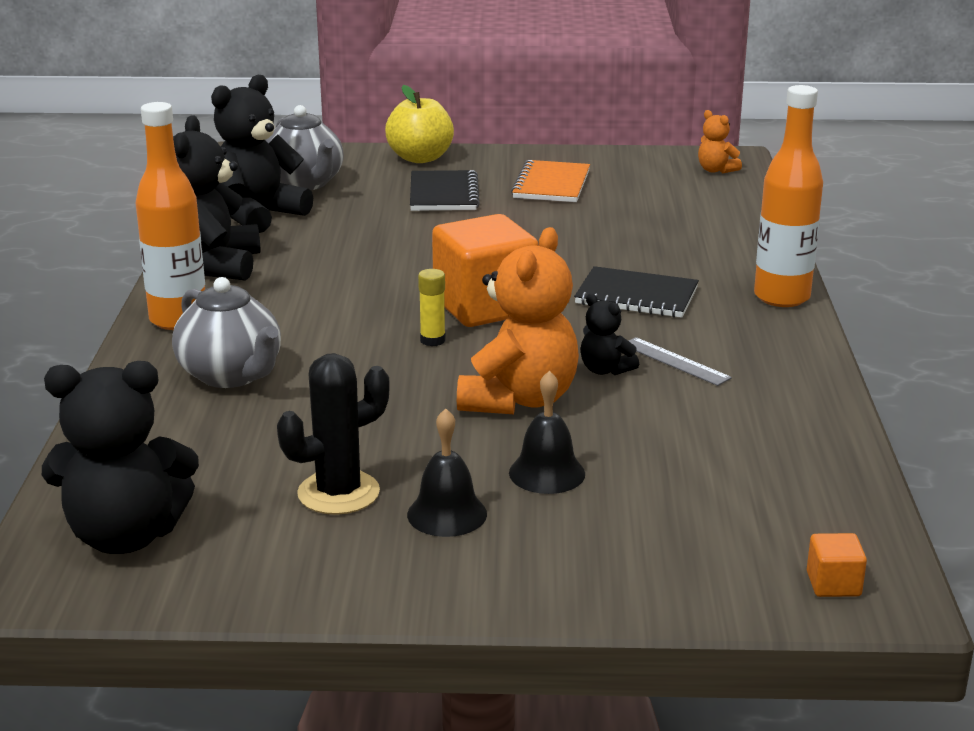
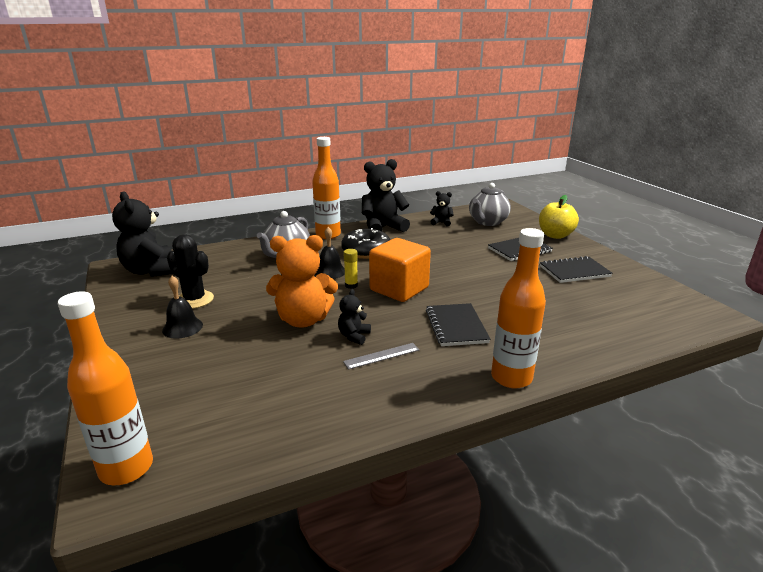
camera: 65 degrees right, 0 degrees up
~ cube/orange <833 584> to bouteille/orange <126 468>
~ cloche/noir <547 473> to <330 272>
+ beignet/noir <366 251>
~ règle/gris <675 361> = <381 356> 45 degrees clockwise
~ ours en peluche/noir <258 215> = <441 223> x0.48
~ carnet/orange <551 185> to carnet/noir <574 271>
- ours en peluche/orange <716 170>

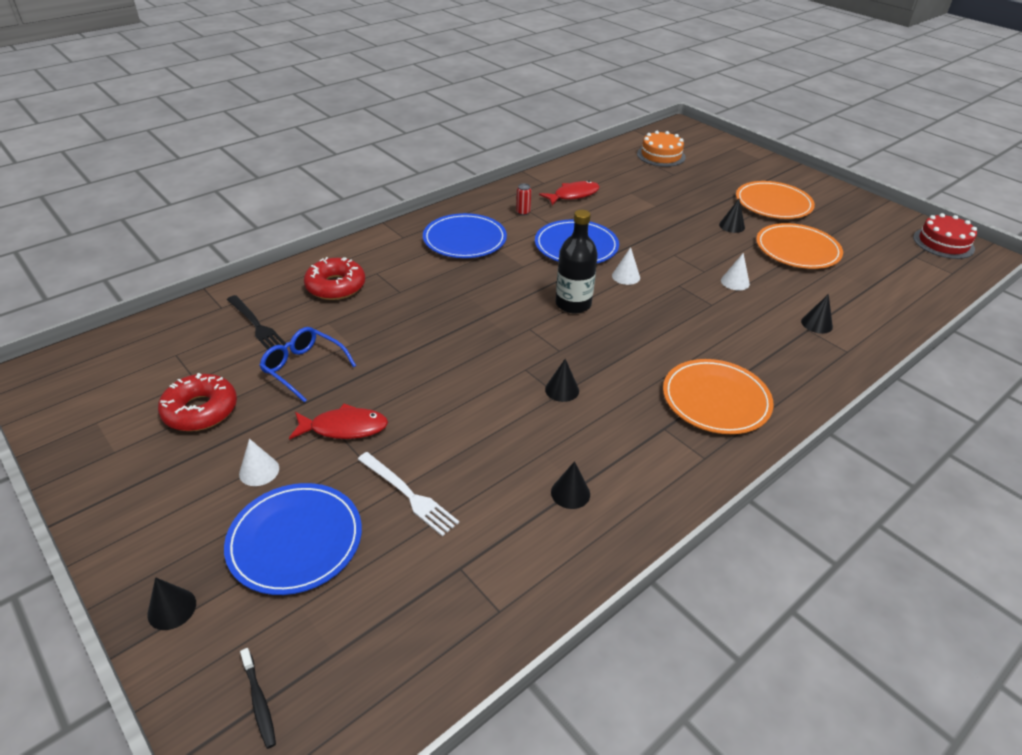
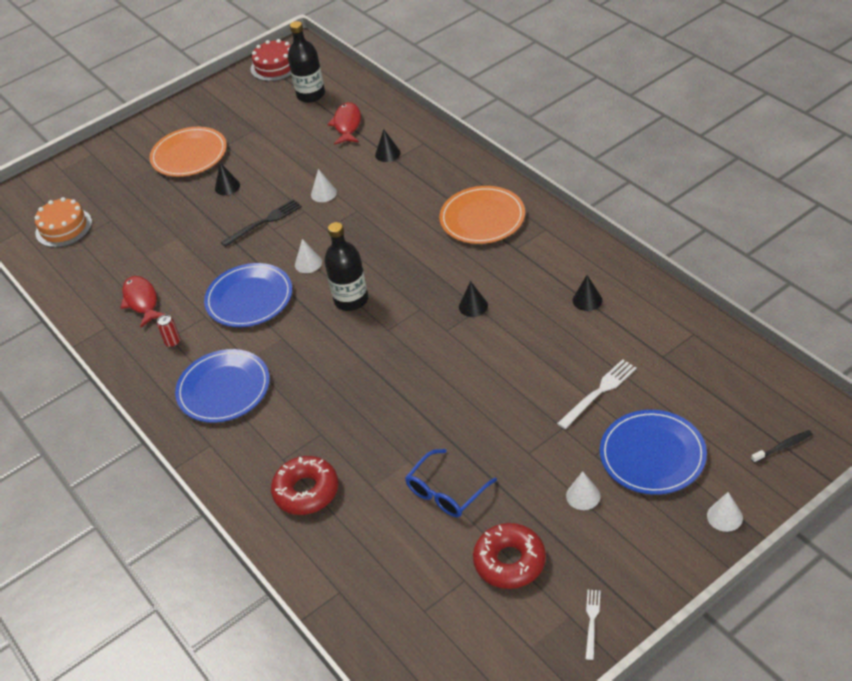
camera: 80 degrees left, 5 degrees up
~ fourchette/noir <256 325> to <264 222>
+ bouteille/noir <311 95>
~ poisson/rouge <344 428> to <347 125>
+ fourchette/blanc <592 621>
~ cône/noir <172 609> to cône/blanc <724 516>
- assiette/orange <797 249>

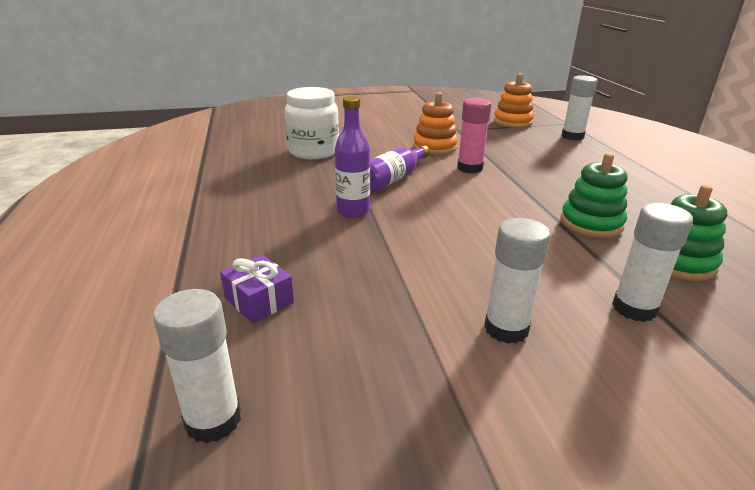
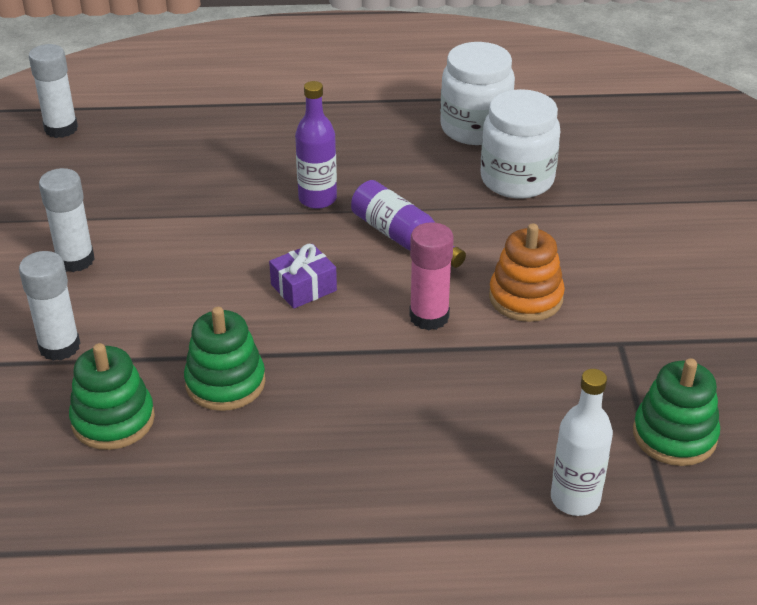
camera: 100 degrees right, 10 degrees up
~ cadeau/violet <259 300> to <303 287>
+ bocal/blanc <475 128>
~ bâton de colle/blanc <572 136> to bouteille/blanc <575 499>
~ jouet à empiler/orange <512 122> to jouet à empiler/vert <674 435>

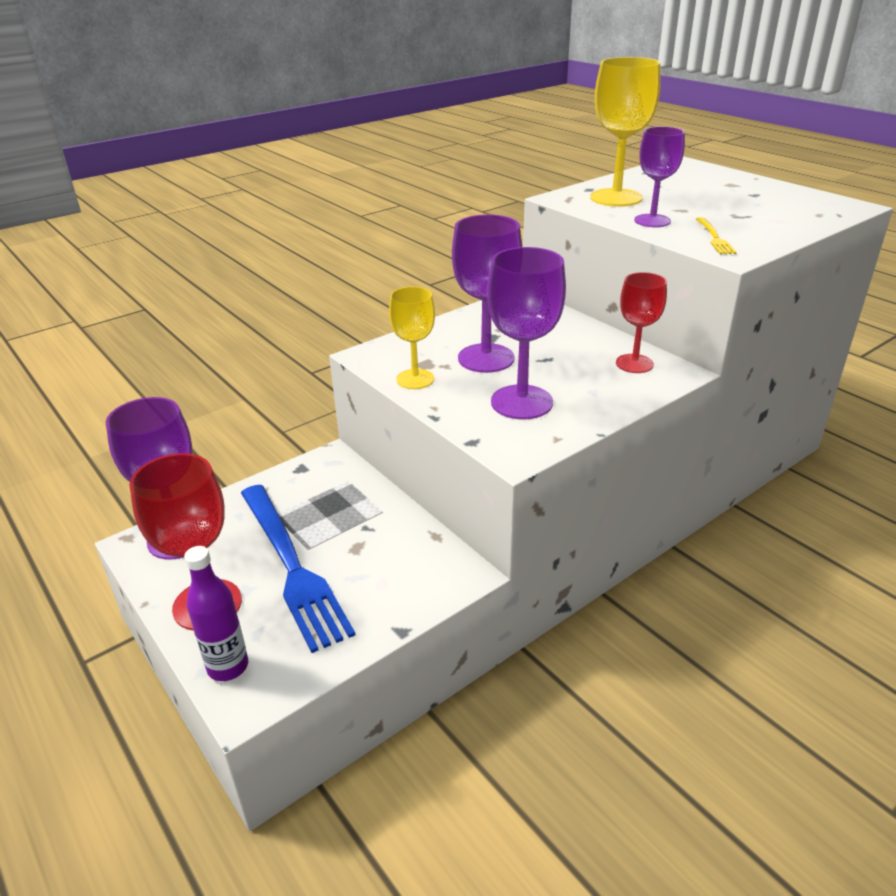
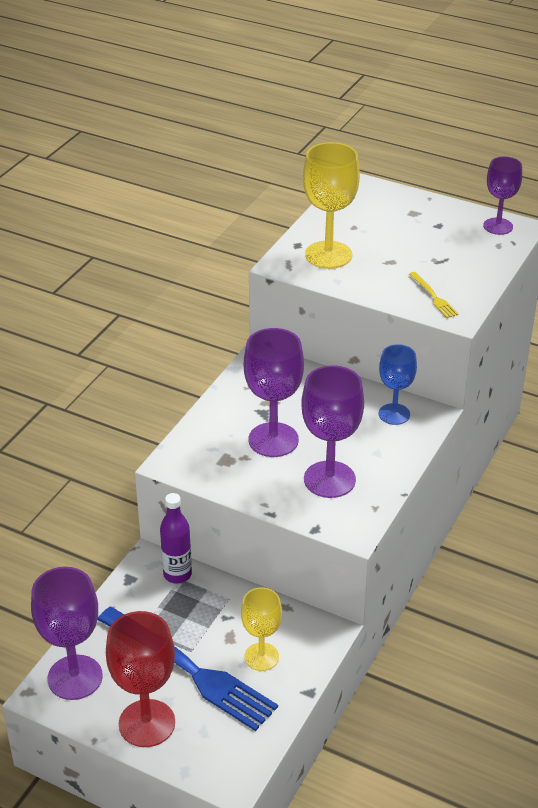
camera: 25 degrees left, 5 degrees up
~ bouteille/violet <228 667> to <177 574>
~ verre à pied/jaune <415 379> to <261 657>
~ verre à pied/rouge <634 364> to verre à pied/bleu <394 414>
~ verre à pied/violet <652 221> to <498 226>

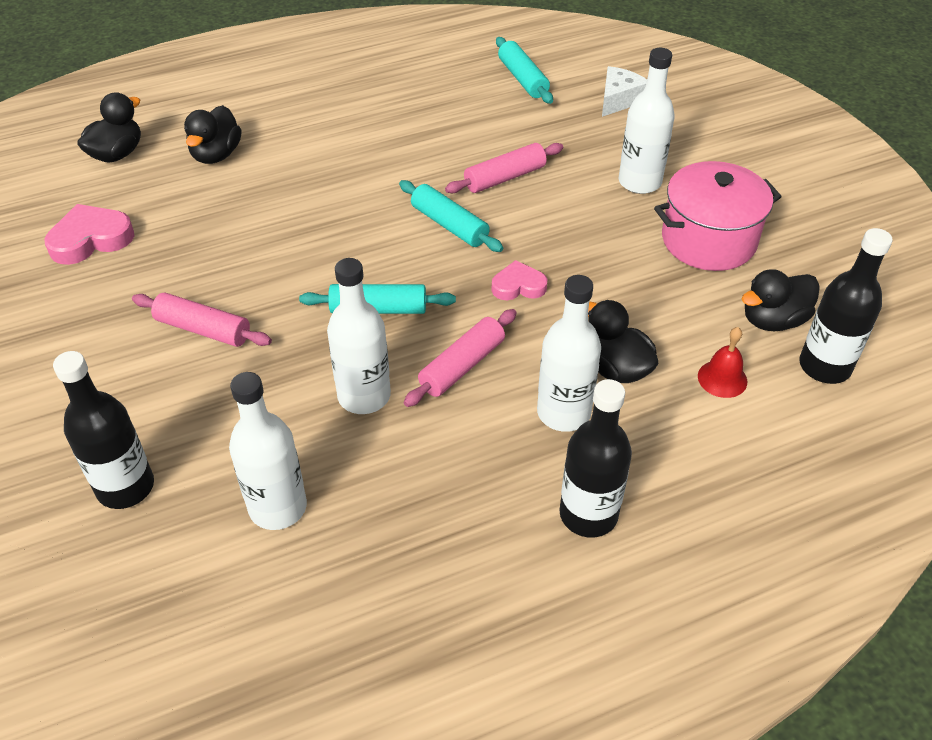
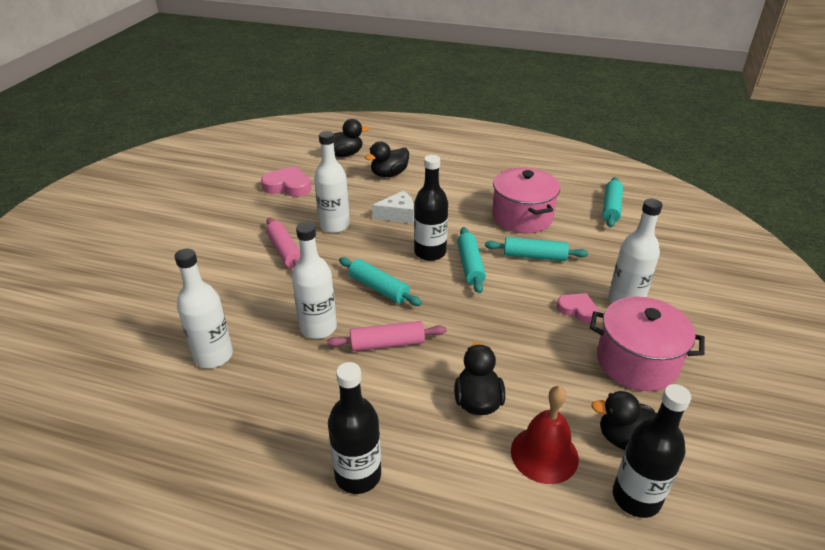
camera: 40 degrees right, 10 degrees down
~ bouteille/blanc <563 413> to <334 225>
~ fromage/blanc <619 99> to <398 215>
~ bouteille/noir <125 487> to <430 252>
~ rouleau à pâtisserie/rose <505 178> to rouleau à pâtisserie/turquoise <534 256>
+ marmite/rose <522 217>
~ cloche/rouge <722 378> = <544 454> x1.59
~ cœur/rose <518 286> to <577 310>

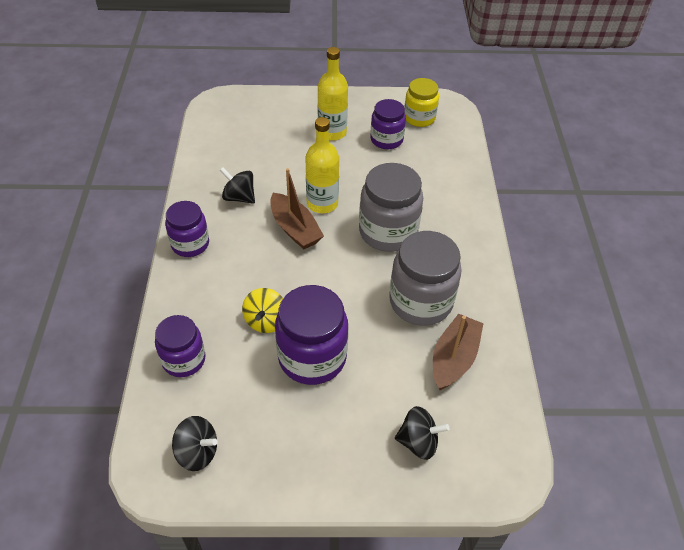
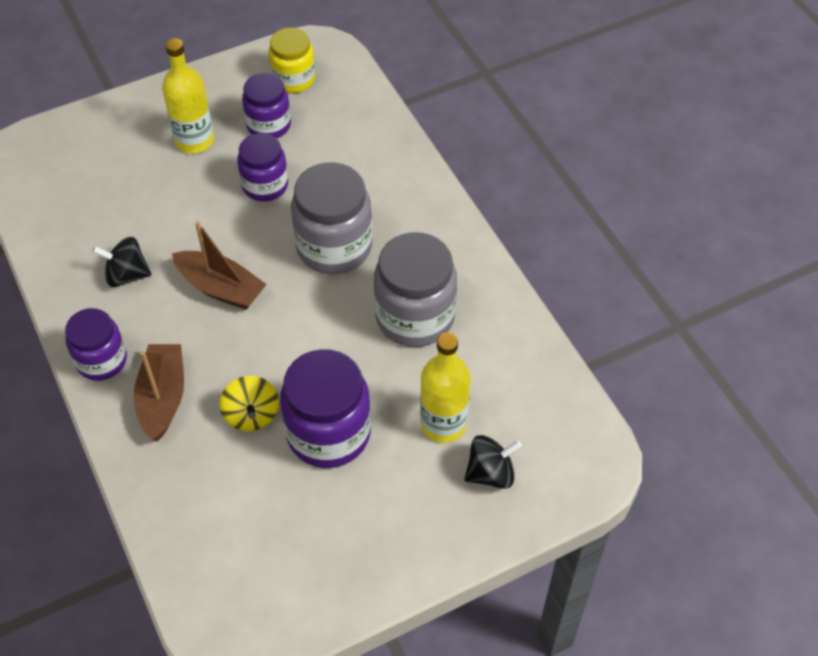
camera: 25 degrees left, 5 degrees up
~ bateau/marron <454 358> to <163 398>
~ bocal/violet <184 360> to <265 185>
~ bouteille/jaune <322 203> to <443 424>
- toupie/noir <197 452>

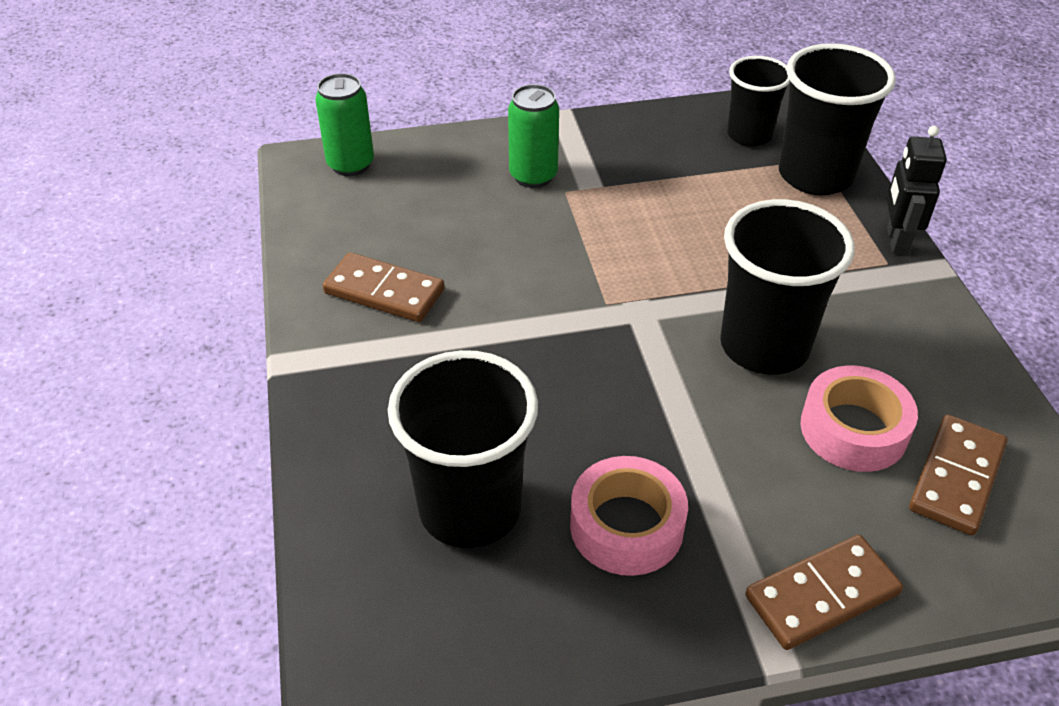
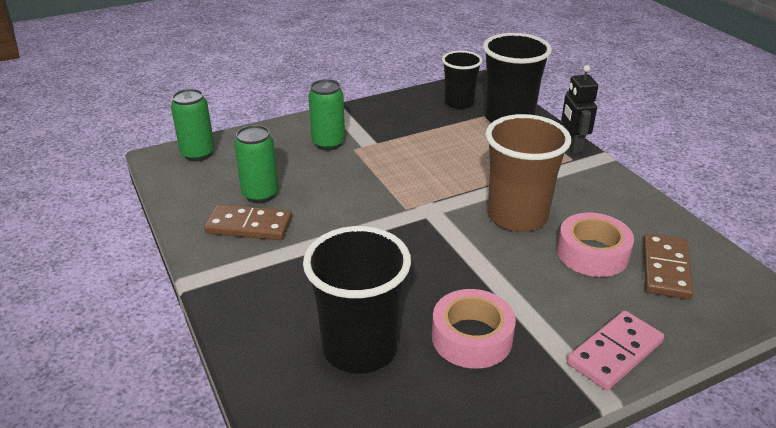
camera: 15 degrees left, 10 degrees down
+ canette/vert <260 194>
~ gobelet/noir <764 346> to gobelet/marron <517 216>
~ domino/marron <822 595> to domino/rose <615 353>

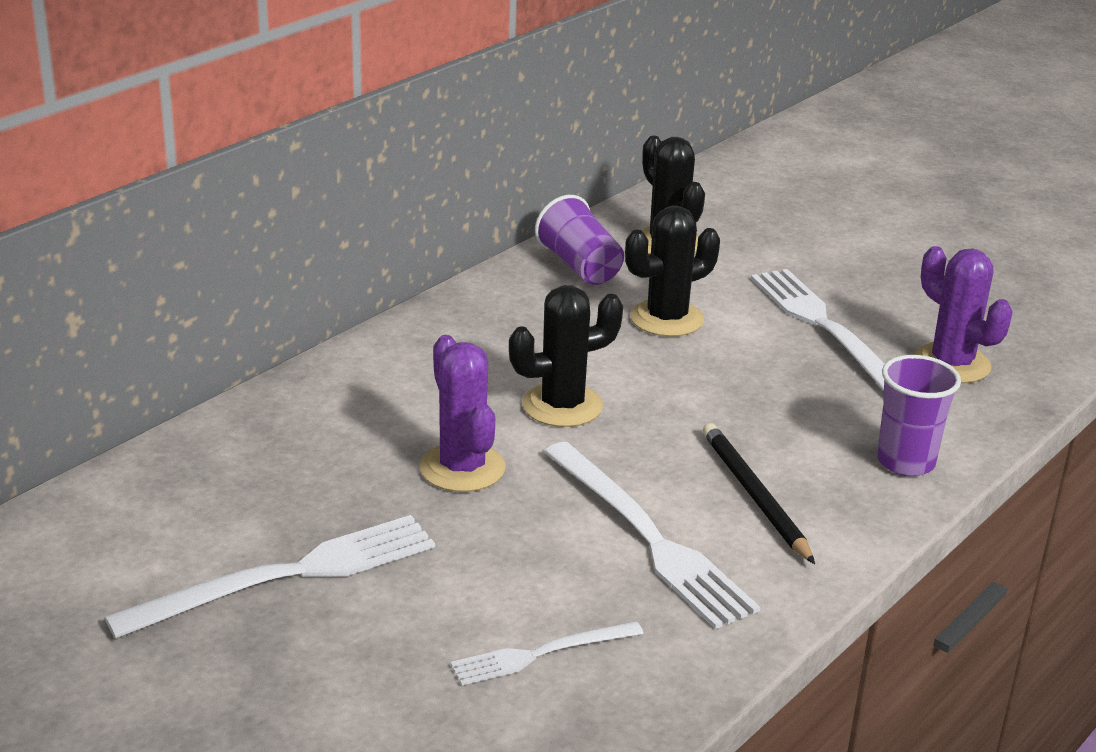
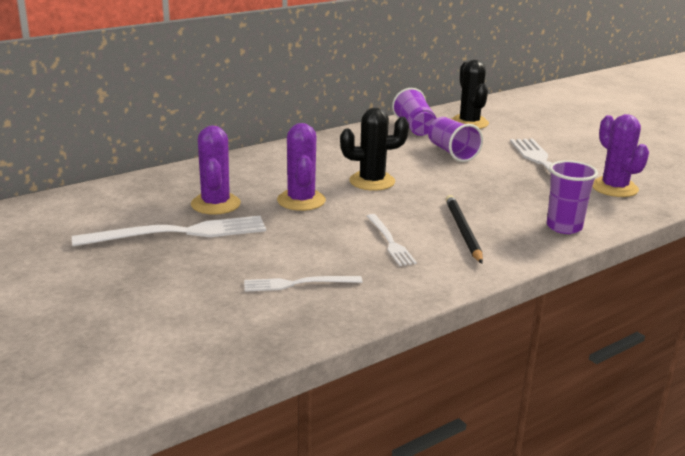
camera: 15 degrees right, 5 degrees down
+ cactus/violet <215 204>
~ fourchette/blanc <649 537> = <390 242> x0.57
~ cactus/noir <667 319> to gobelet/violet <452 152>

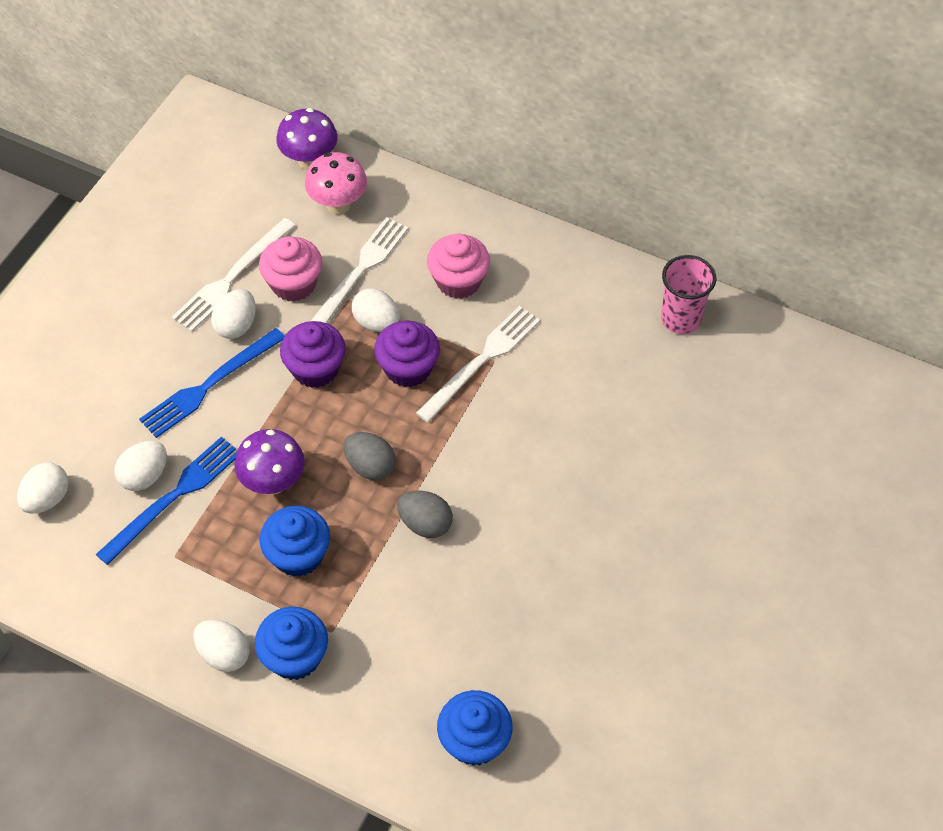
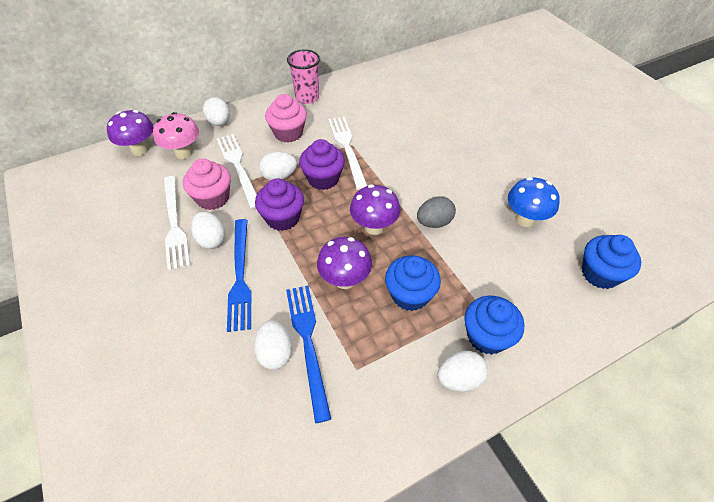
camera: 55 degrees left, 5 degrees down
~ œuf/blanc <47 499> to <219 122>
~ gobelet/rose <680 319> to <307 97>
~ œuf/gris <370 466> to champignon/violet <374 227>
+ champignon/bleu <525 219>

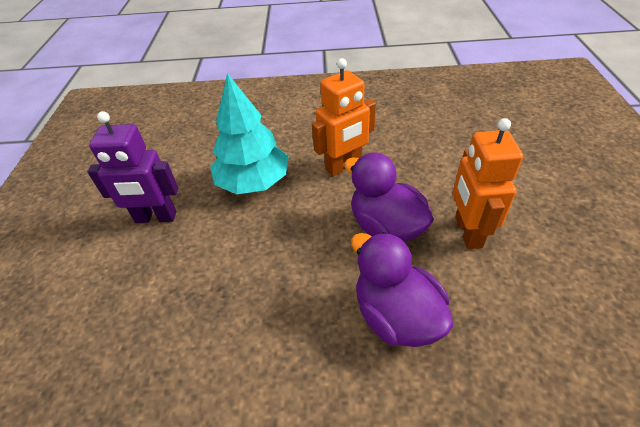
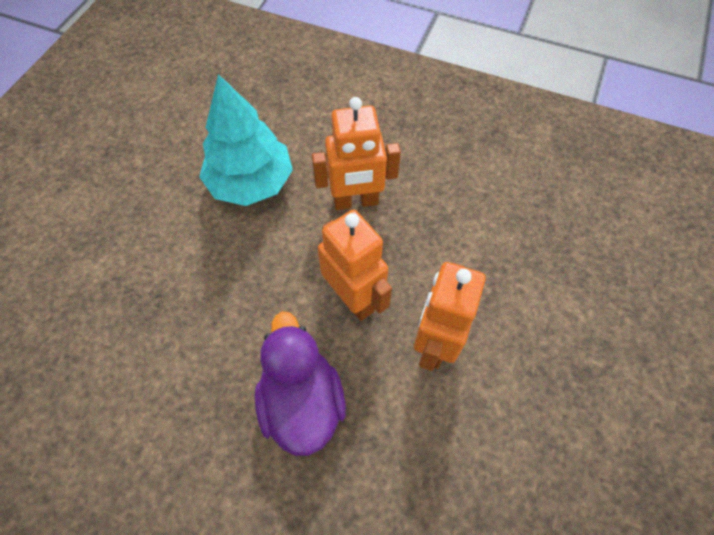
camera: 20 degrees right, 15 degrees up
~ canard/violet <386 227> to robot/orange <353 298>
- robot/violet <156 217>

